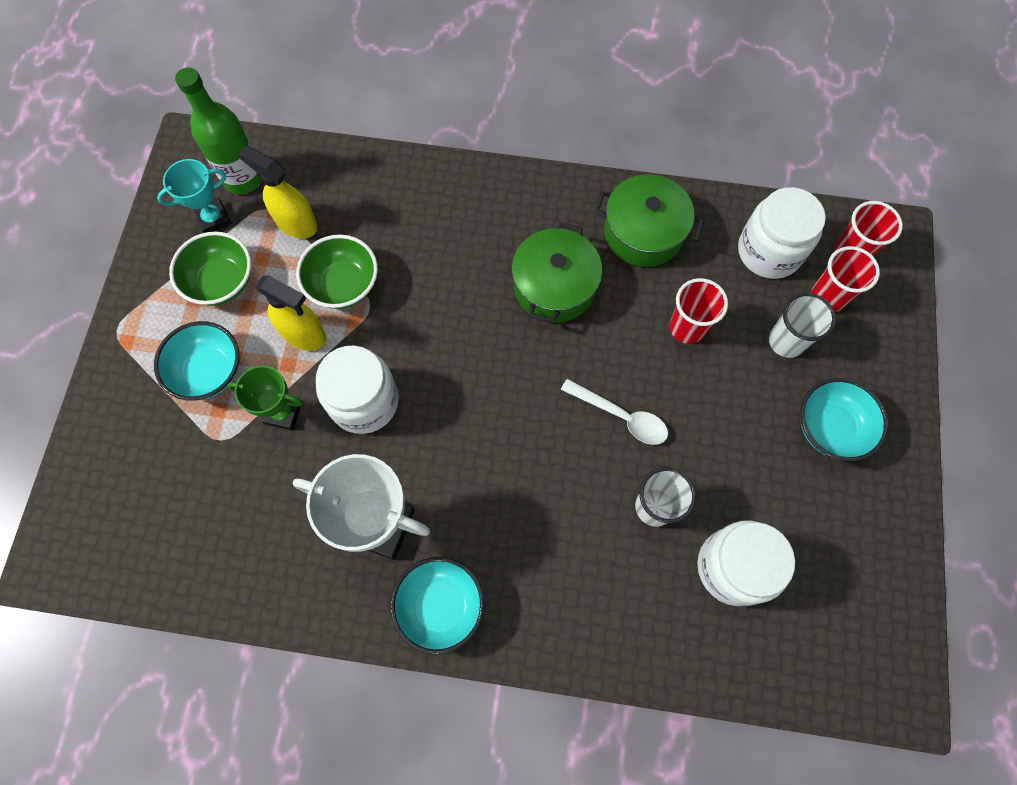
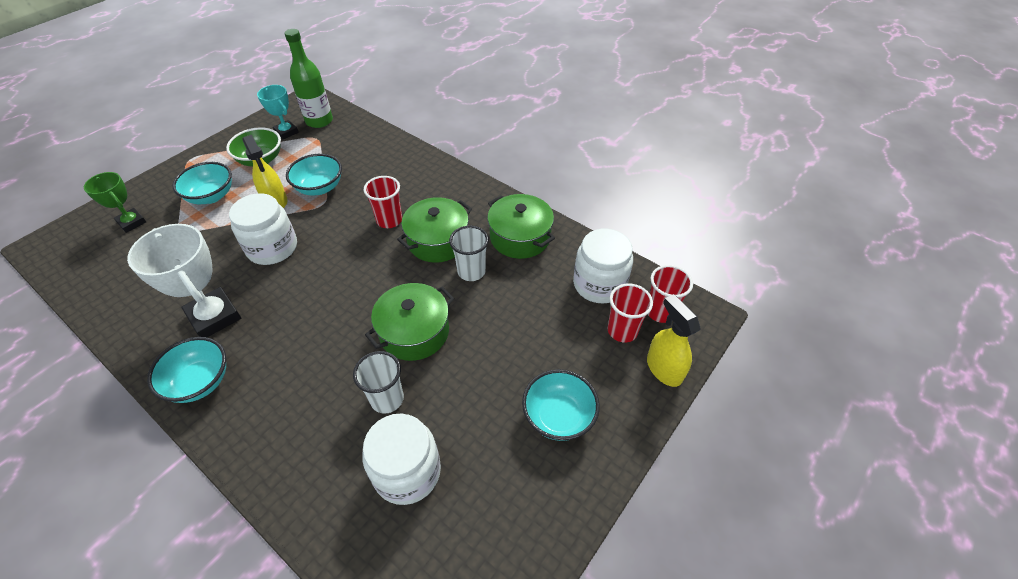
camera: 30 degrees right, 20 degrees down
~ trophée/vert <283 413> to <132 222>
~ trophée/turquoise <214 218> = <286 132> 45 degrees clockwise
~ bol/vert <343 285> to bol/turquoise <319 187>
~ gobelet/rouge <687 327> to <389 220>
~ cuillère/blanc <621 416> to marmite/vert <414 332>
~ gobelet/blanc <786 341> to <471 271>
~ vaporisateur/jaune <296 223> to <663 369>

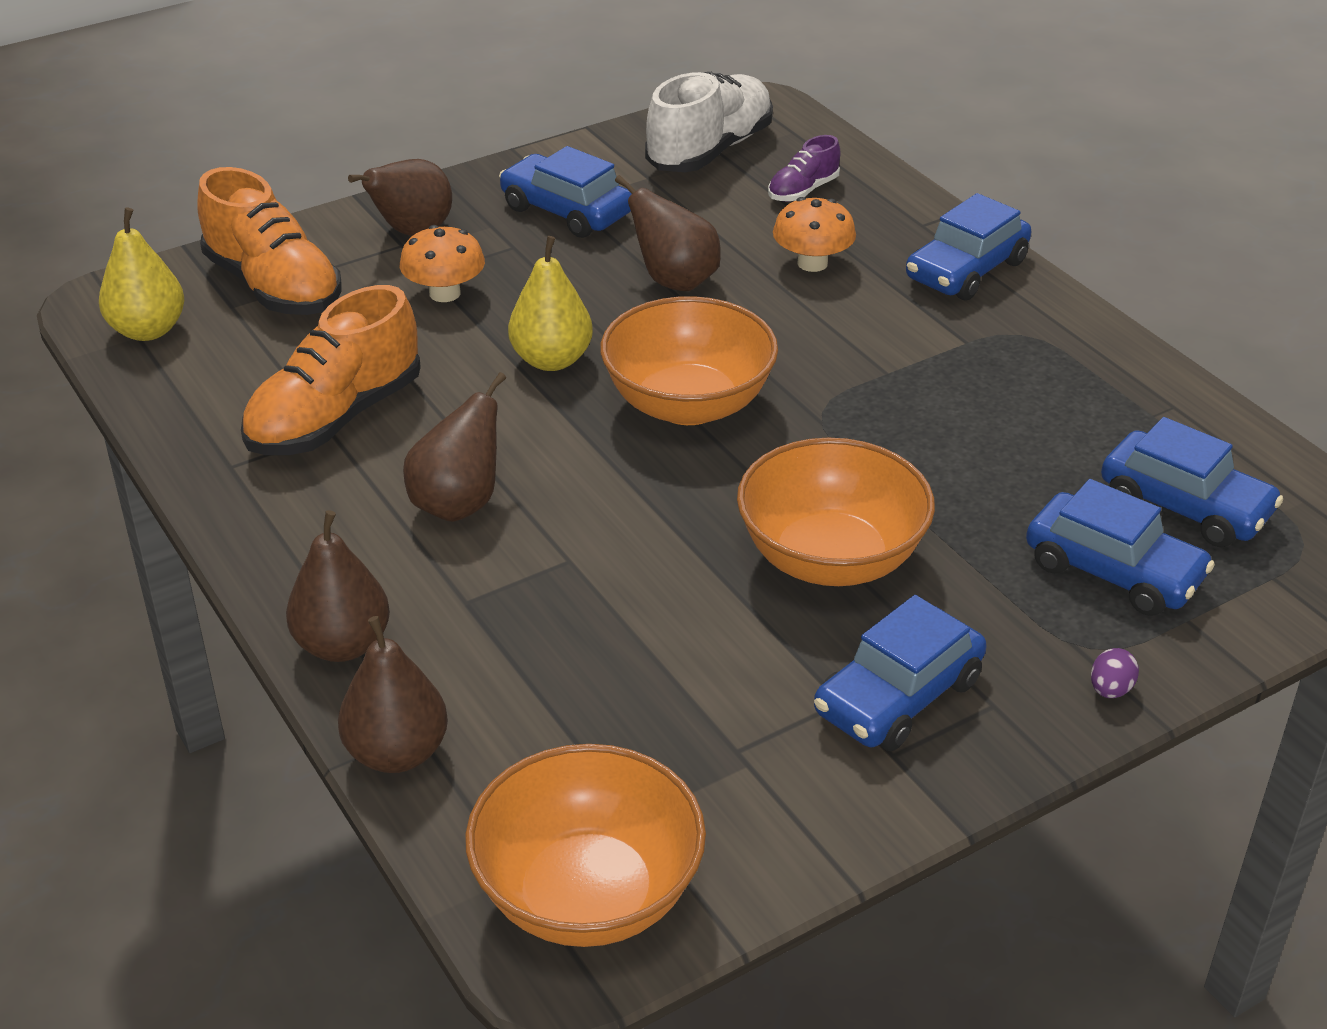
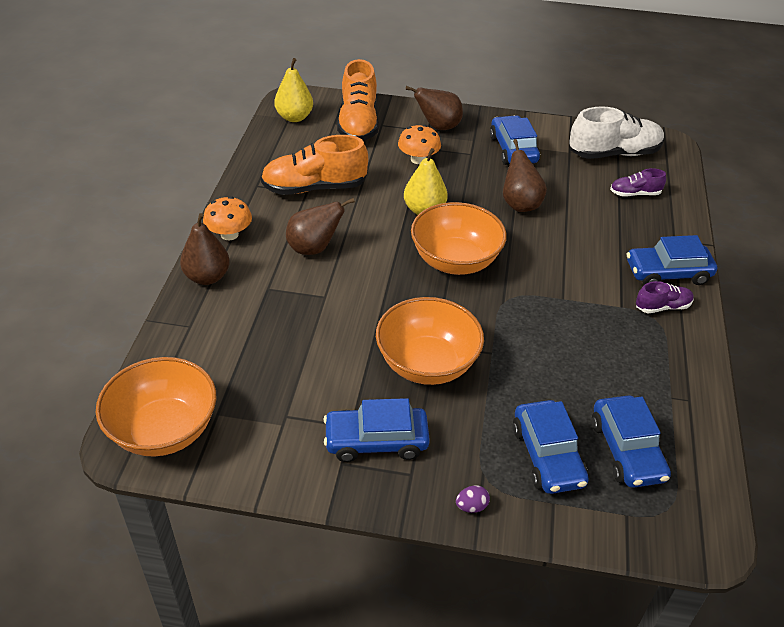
camera: 40 degrees right, 5 degrees up
~ champignon/orange <812 263> to <229 234>
+ chaussure/violet <662 307>
- poire/marron <397 753>

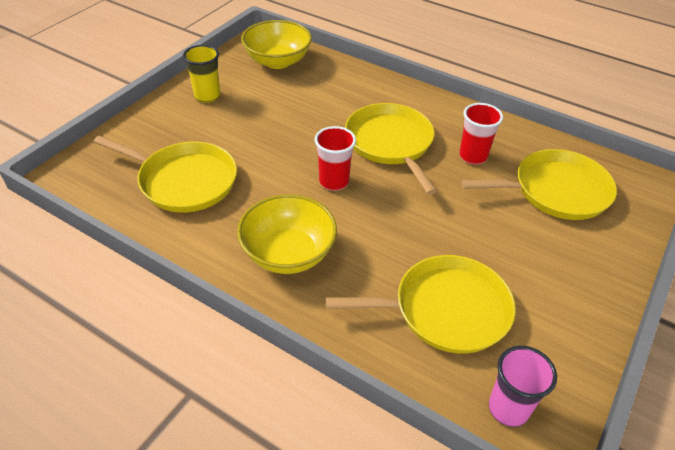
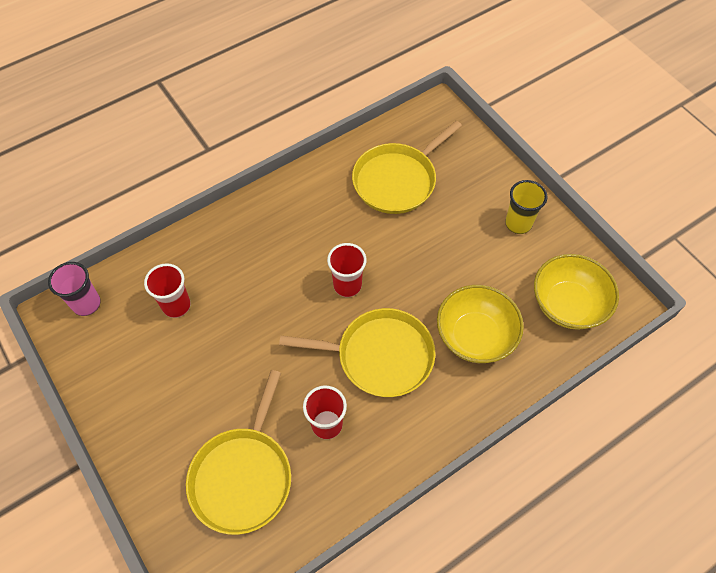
camera: 115 degrees right, 15 degrees up
~ poêle/jaune <445 310> to gobelet/rouge <176 305>
~ bol/jaune <288 253> to <475 336>

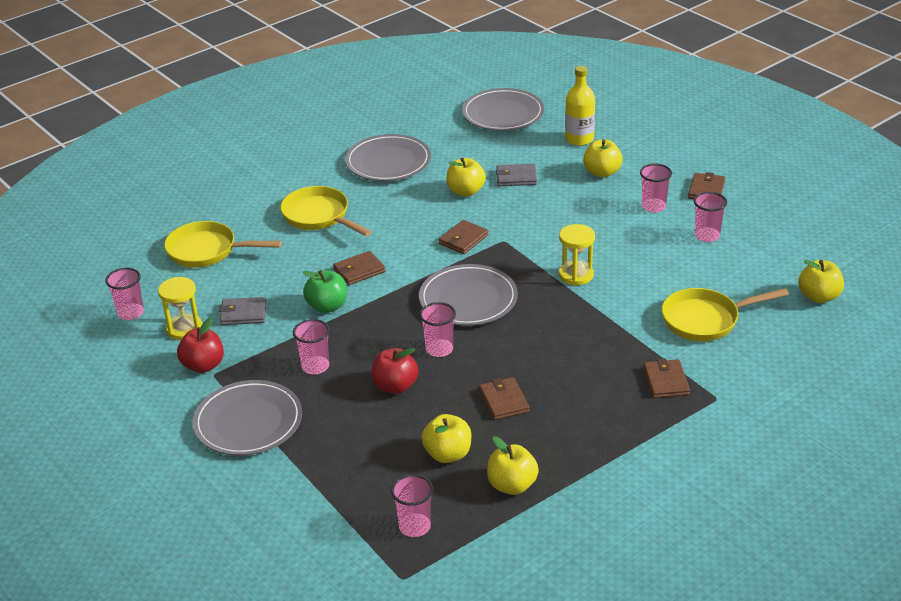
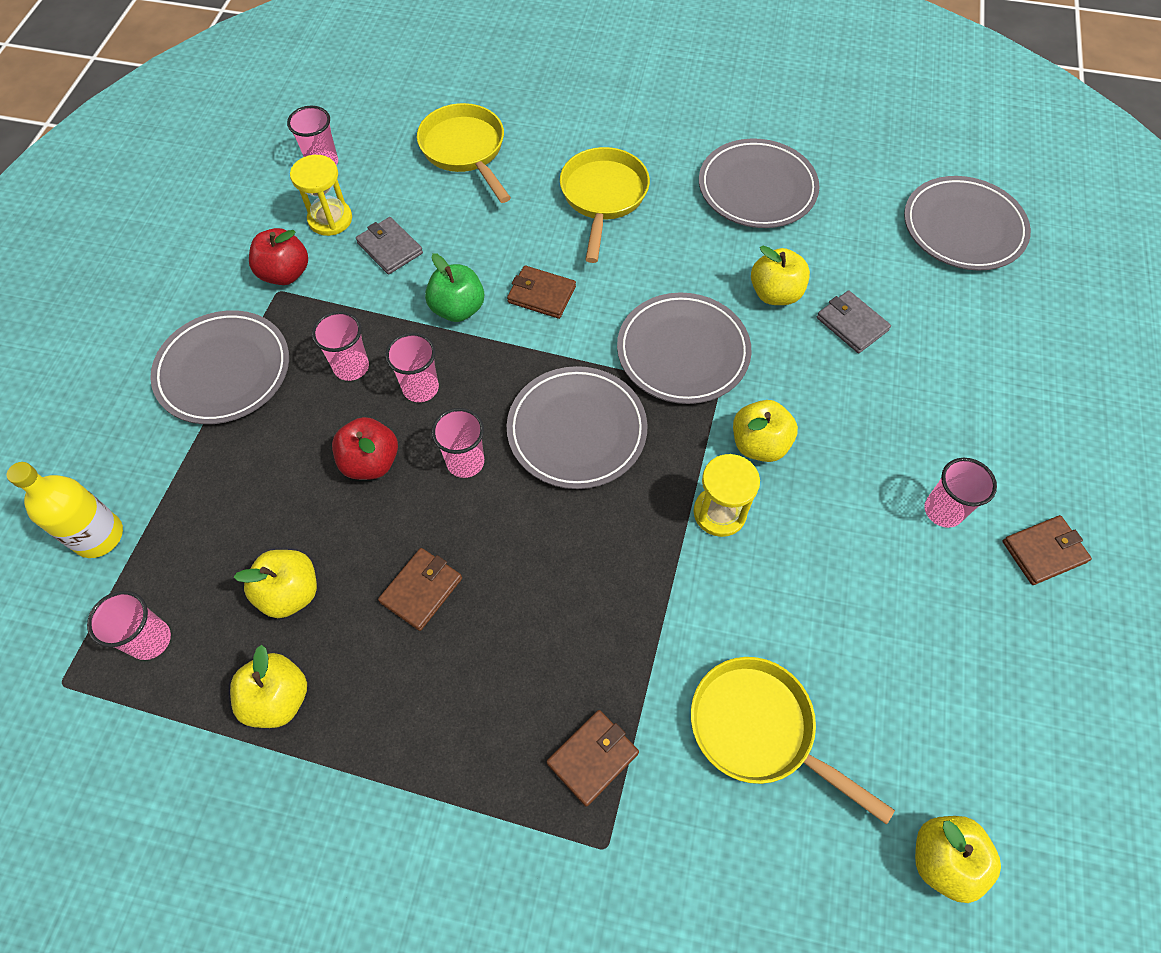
camera: 50 degrees right, 25 degrees up
~ bouteille/jaune <579 139> to <98 536>
~ gobelet/rose <707 236> to <420 388>
~ portefeuille/marron <463 239> to assiette/gris <683 352>
~ pomme/jaune <602 172> to <759 444>

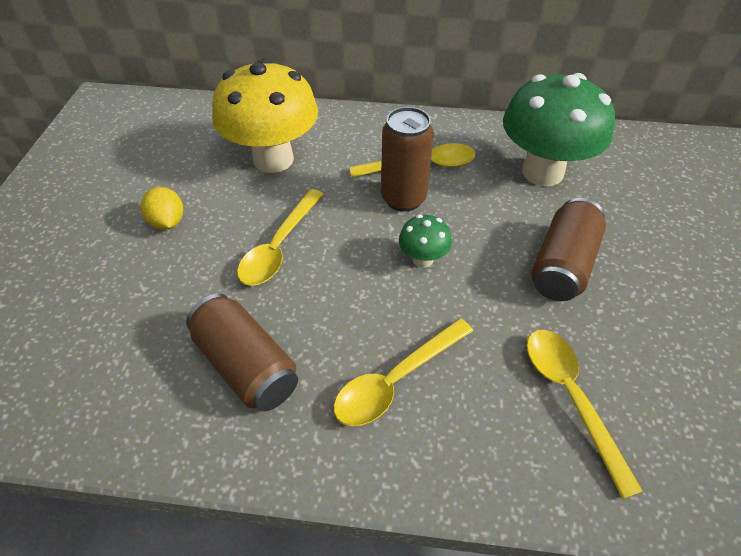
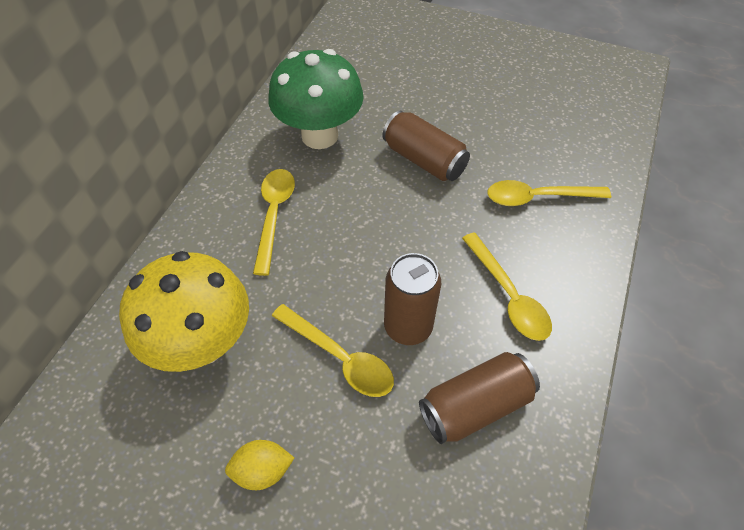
camera: 75 degrees left, 5 degrees up
~ canette/marron <403 199> to <408 327>
- champignon/vert <423 259>

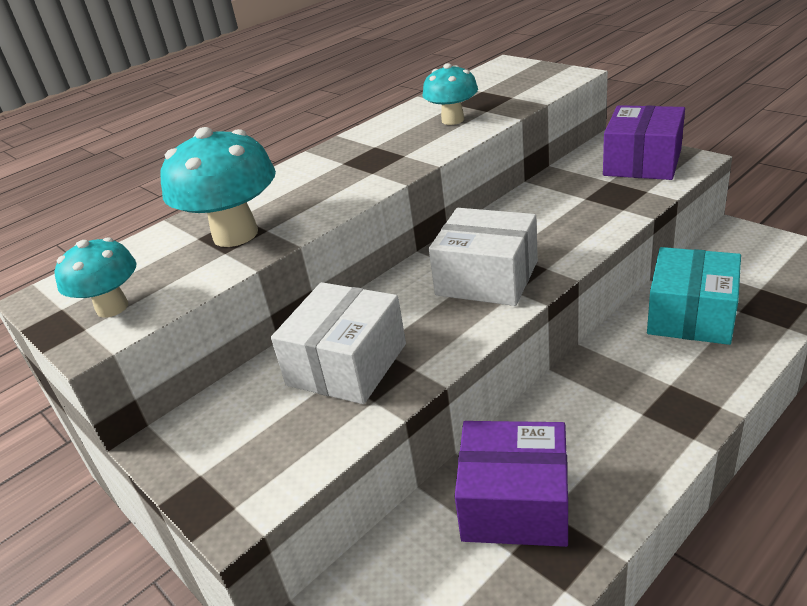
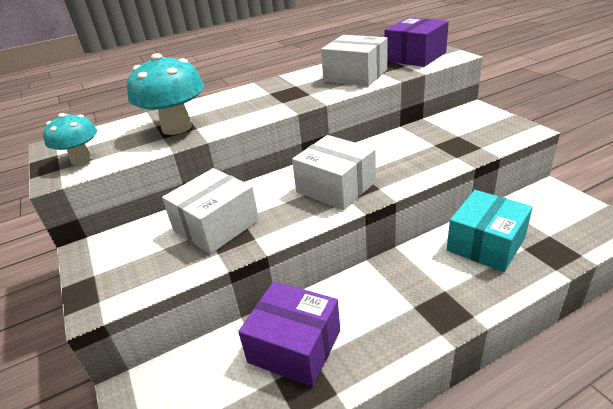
camera: 15 degrees right, 0 degrees up
~ champignon/turquoise <452 120> to boîte/blanc <355 75>
~ boîte/violet <642 162> to <415 56>

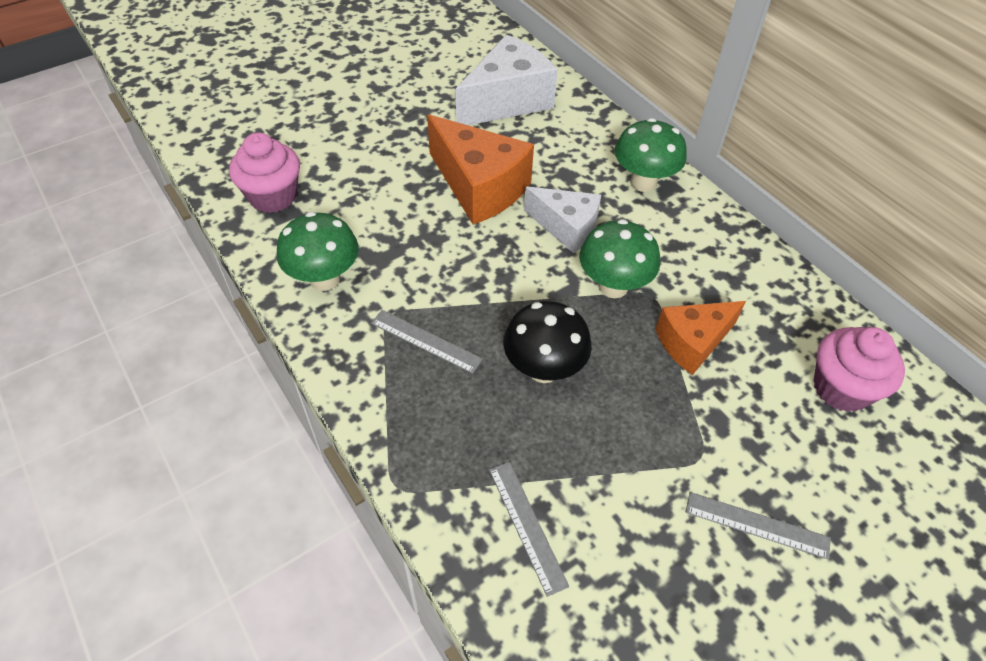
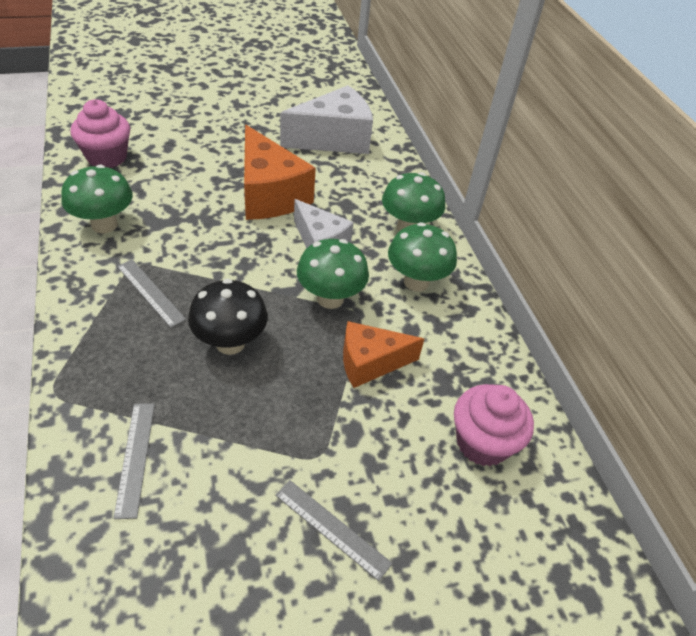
camera: 15 degrees right, 5 degrees down
+ champignon/vert <416 282>

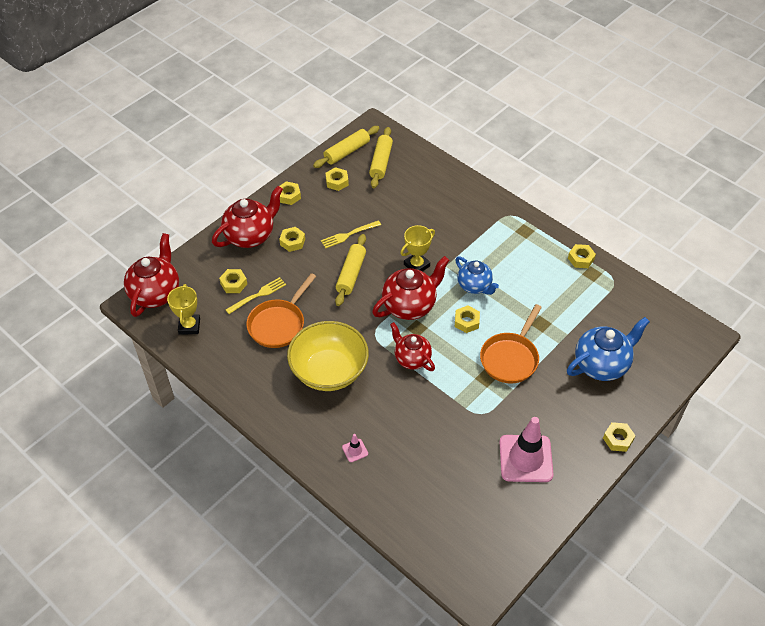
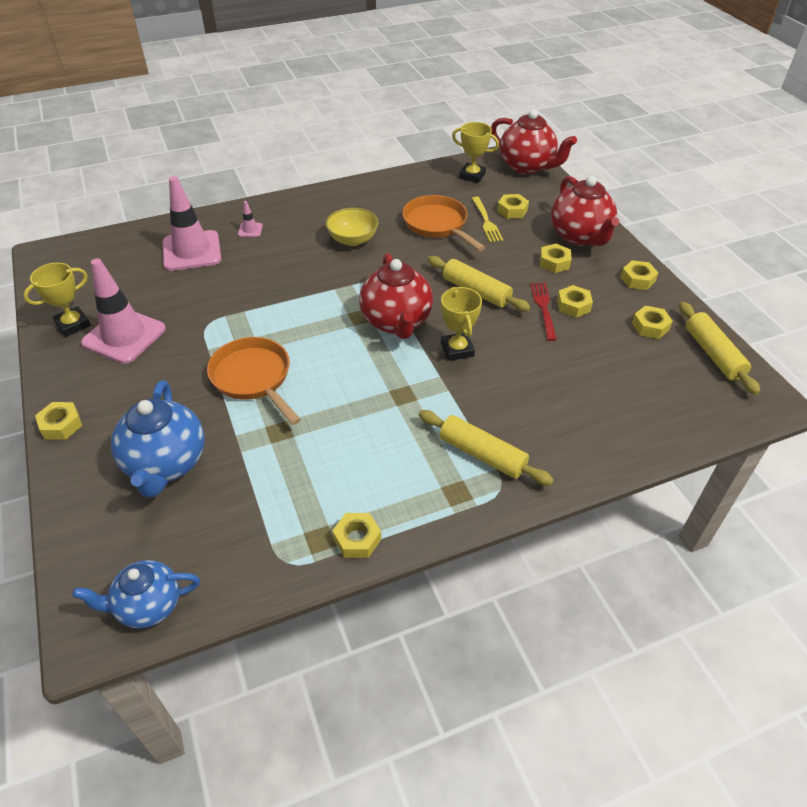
camera: 115 degrees right, 5 degrees down
+ trophée/jaune <73 324>
~ théière/bleu <474 286> to <148 606>
+ cône de chantier/rose <192 251>
~ bol/jaune <329 371> = <353 239> x0.58
~ rouleau à pâtisserie/jaune <381 162> to <482 455>
~ fourchette/jaune <349 235> to fourchette/rouge <543 308>
~ écrou/jaune <466 322> to <573 305>
- théière/rouge <412 359>

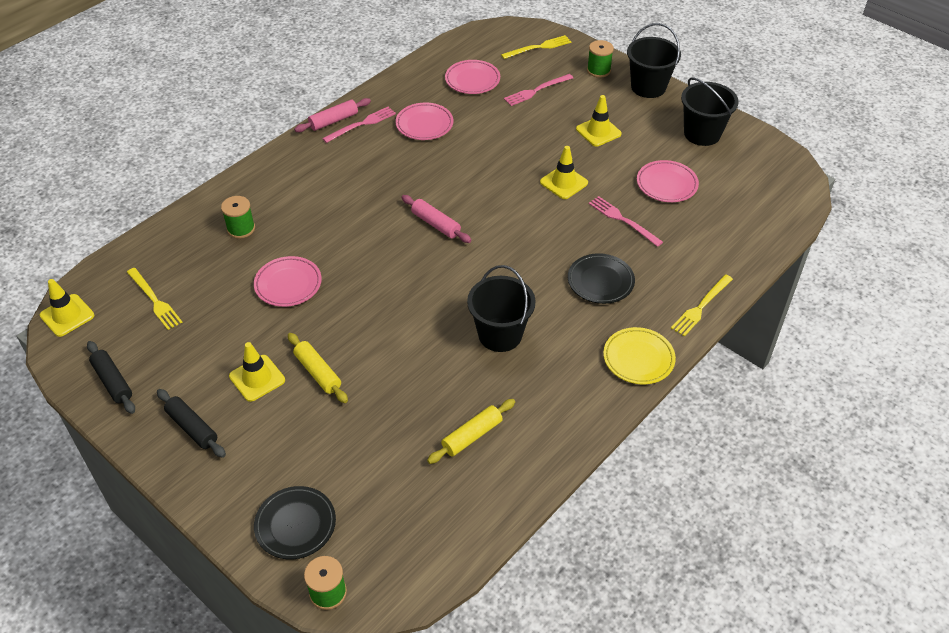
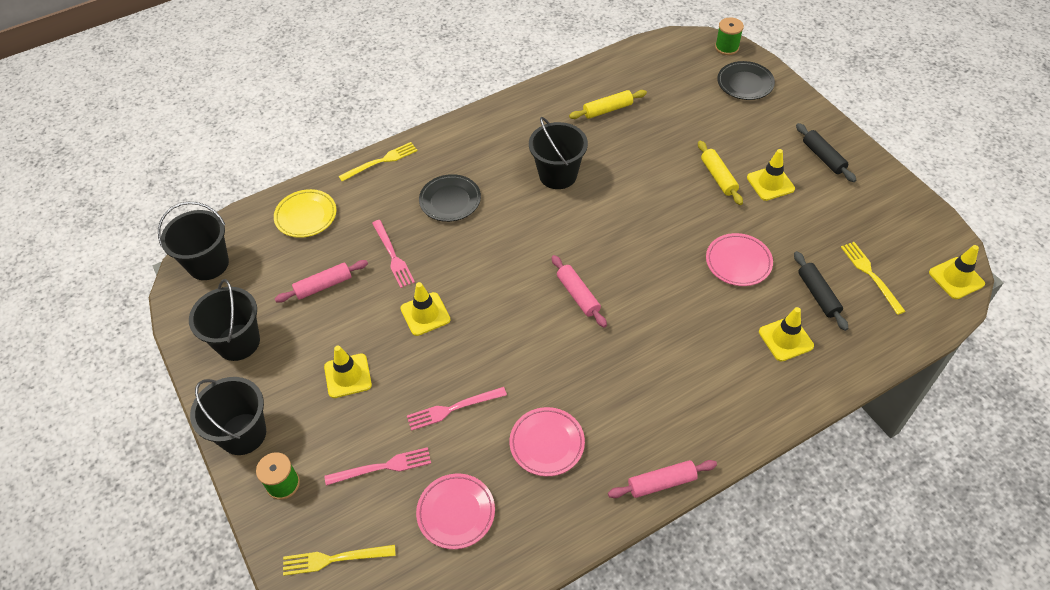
camera: 160 degrees left, 5 degrees up
+ seau/noir <208 264>
~ assiette/jaune <638 358> to <306 216>
~ assiette/rose <666 184> to rouleau à pâtisserie/rose <323 286>
~ fourchette/rose <361 124> to <453 408>
~ bobine/vert <241 228> to cône de chantier/jaune <785 339>
~ rouleau à pâtisserie/noir <113 382> to <818 295>

